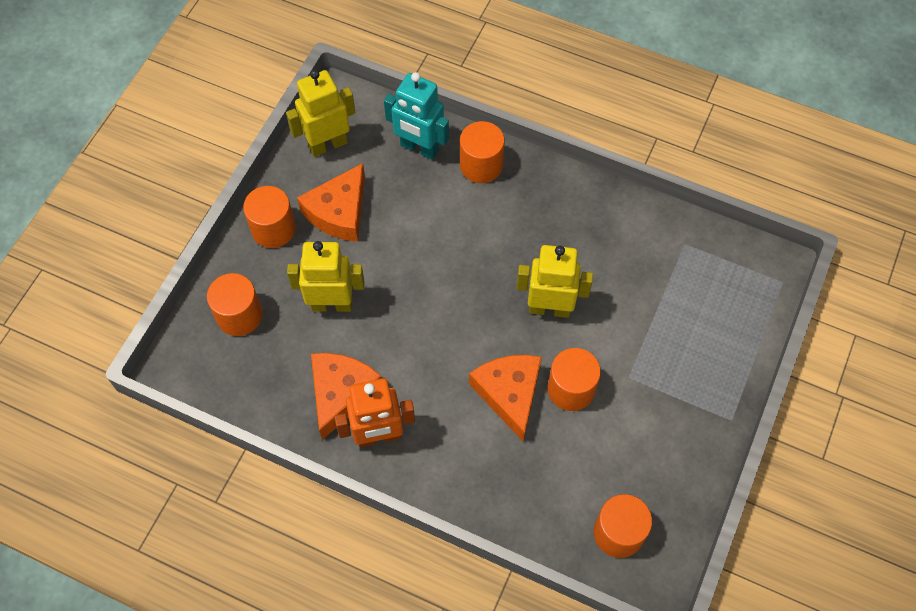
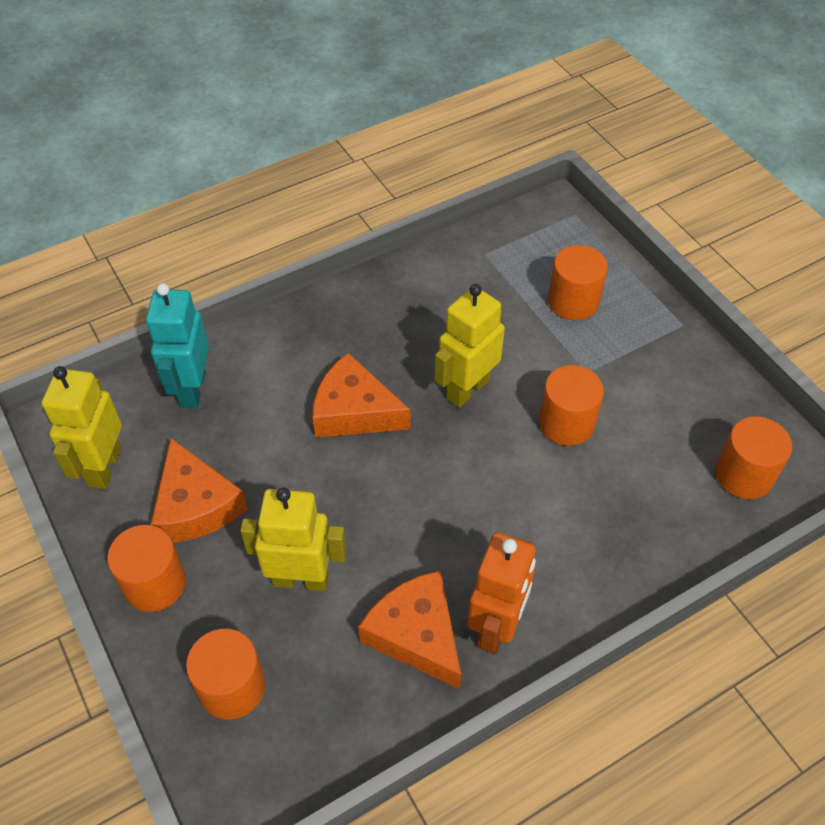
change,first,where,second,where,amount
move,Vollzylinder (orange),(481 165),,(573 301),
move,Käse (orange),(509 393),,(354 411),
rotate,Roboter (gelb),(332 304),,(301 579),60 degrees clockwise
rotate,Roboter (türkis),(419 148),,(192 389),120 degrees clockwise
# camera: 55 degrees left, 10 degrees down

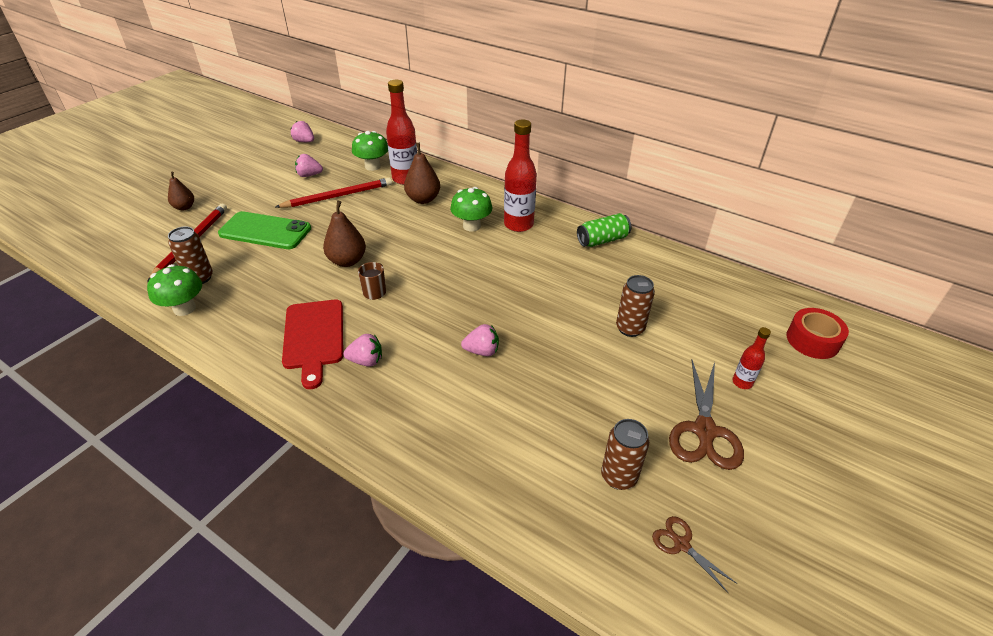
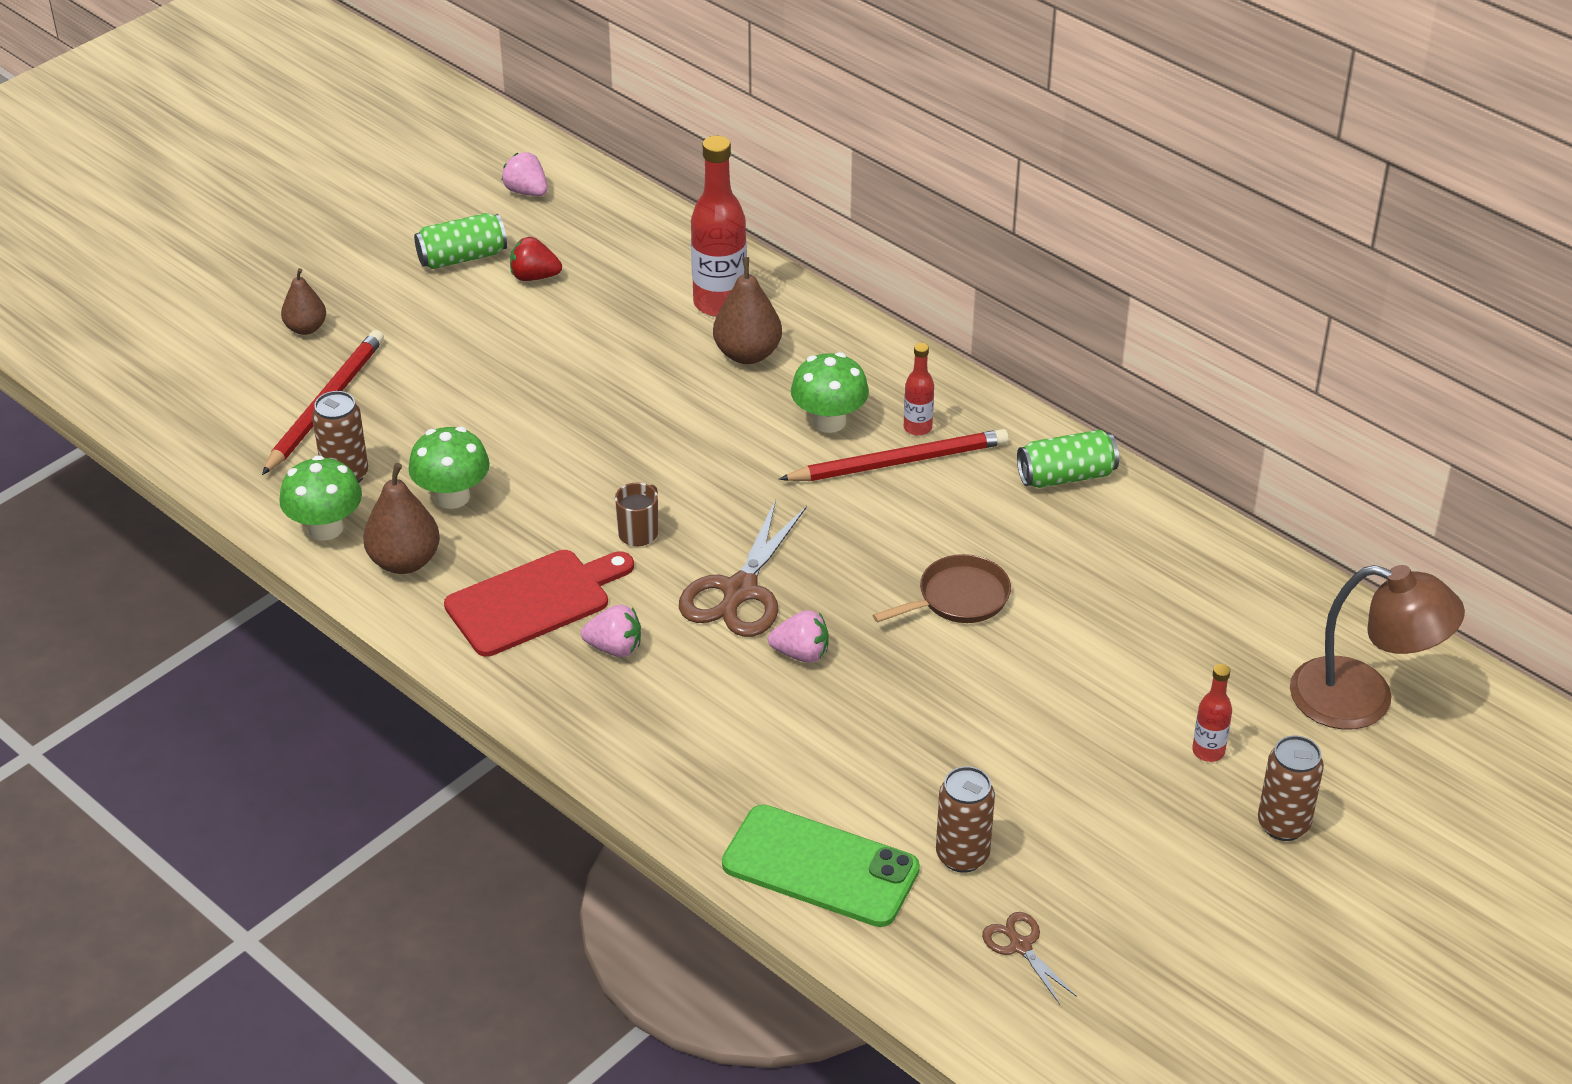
change,first,where,second,where,amount
insert,,,Dose (grün),(462 257),
insert,,,Pfanne (braun),(958 598),
move,Handy (grün),(265 231),,(820 867),
move,Bleistift (rot),(338 196),,(899 462),
move,Birne (braun),(347 261),,(404 561),
move,Pilz (grün),(372 166),,(452 497),
move,Dose (braun),(630 328),,(1283 825),
move,Schere (braun),(704 431),,(740 591),
replace,Klebeband (rot),(812 340),Lampe (braun),(1363 700),
recolor,Erdbeere (rosa),(309 175),Erdbeere (rot),(534 277),
rotate,Schneidebrett (rot),(314 337),,(534 601),120 degrees counterclockwise
resize,Flasche (rot),(518 225),,(917 428),x0.51
# camera: 10 degrees right, 0 degrees up

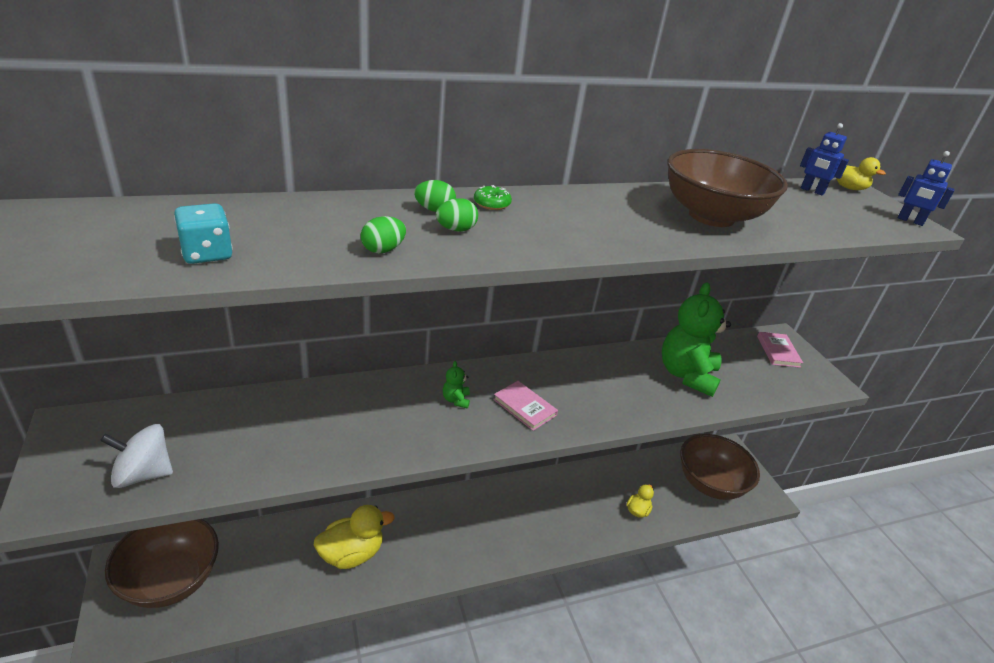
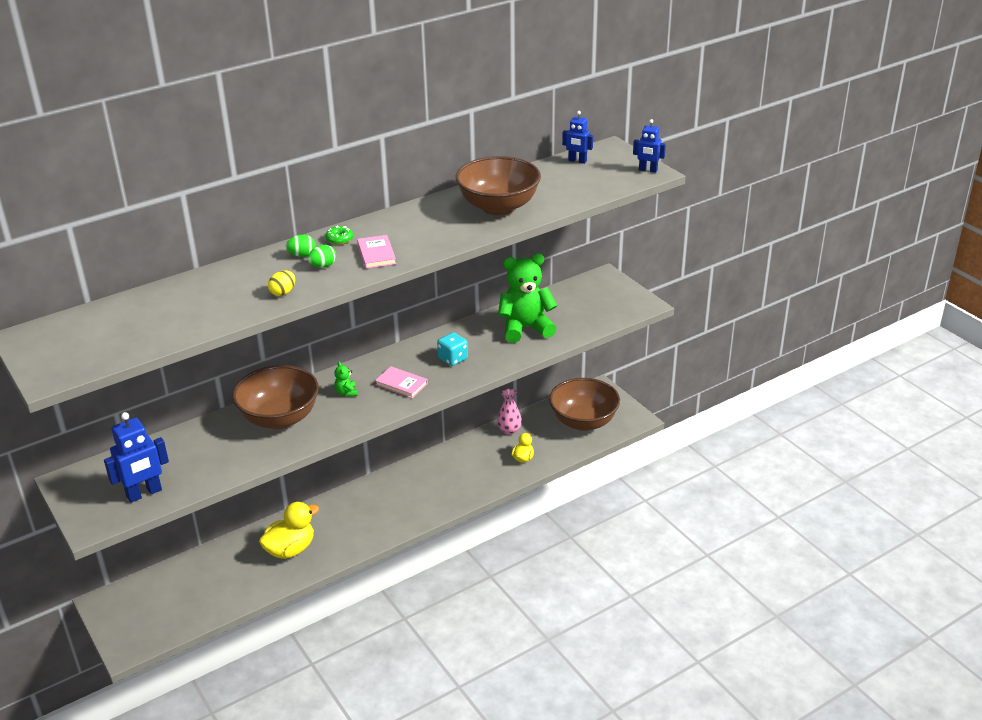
change,first,where,second,where,amount
delete,Ente (gelb),(849 188),,,
insert,,,Vase (rosa),(509 430),
move,Schüssel (braun),(171 580),,(279 418),
move,Spielwürfel (türkis),(207 254),,(453 359),
move,Buch (rosa),(778 351),,(376 254),
replace,Kreisel (weiß),(143 474),Roboter (blau),(144 493),
recolor,Ei (grün),(383 250),Ei (gelb),(283 292),
rotate,Teddybär (grün),(687 375),,(525 328),75 degrees clockwise
# camera: 10 degrees left, 0 degrees up

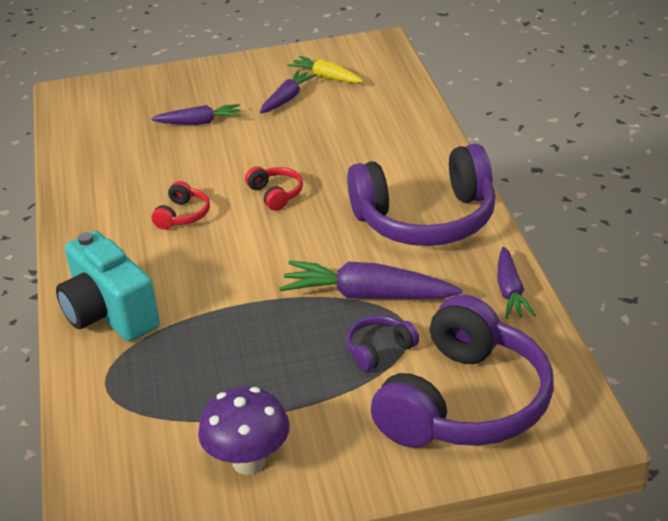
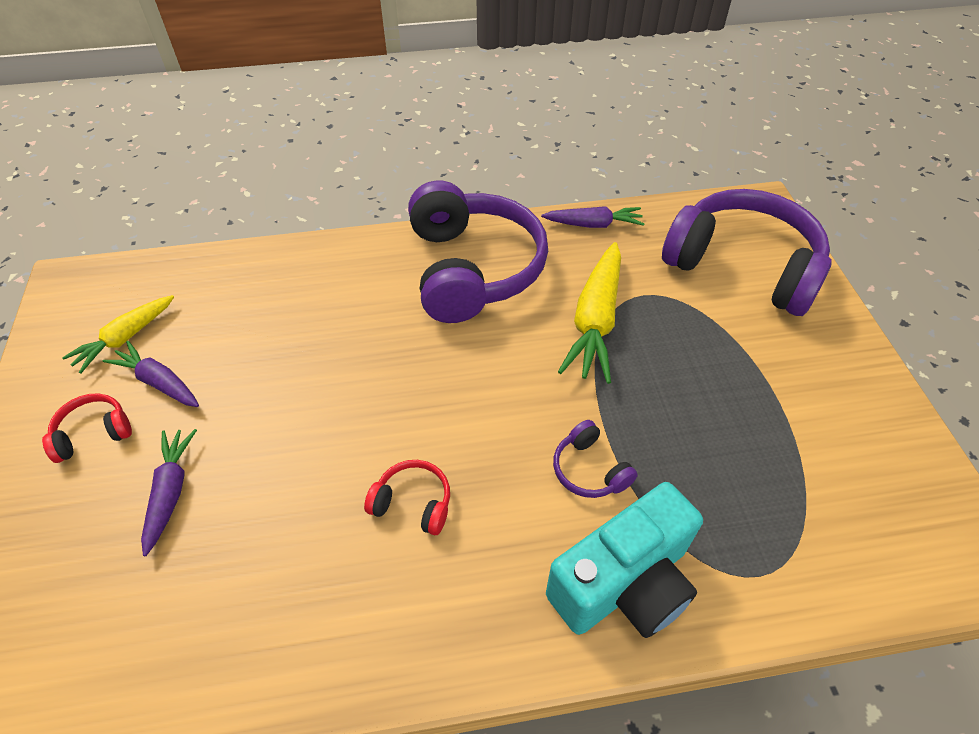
change,first,where,second,where,amount
delete,Pilz (lila),(249 462),,,
move,Kopfhörer (rot),(276 194),,(93 433),
move,Kopfhörer (lila),(379 350),,(589 470),
recolor,Karotte (lila),(367 295),Karotte (gelb),(595 321),
# camera: 90 degrees left, 15 degrees up

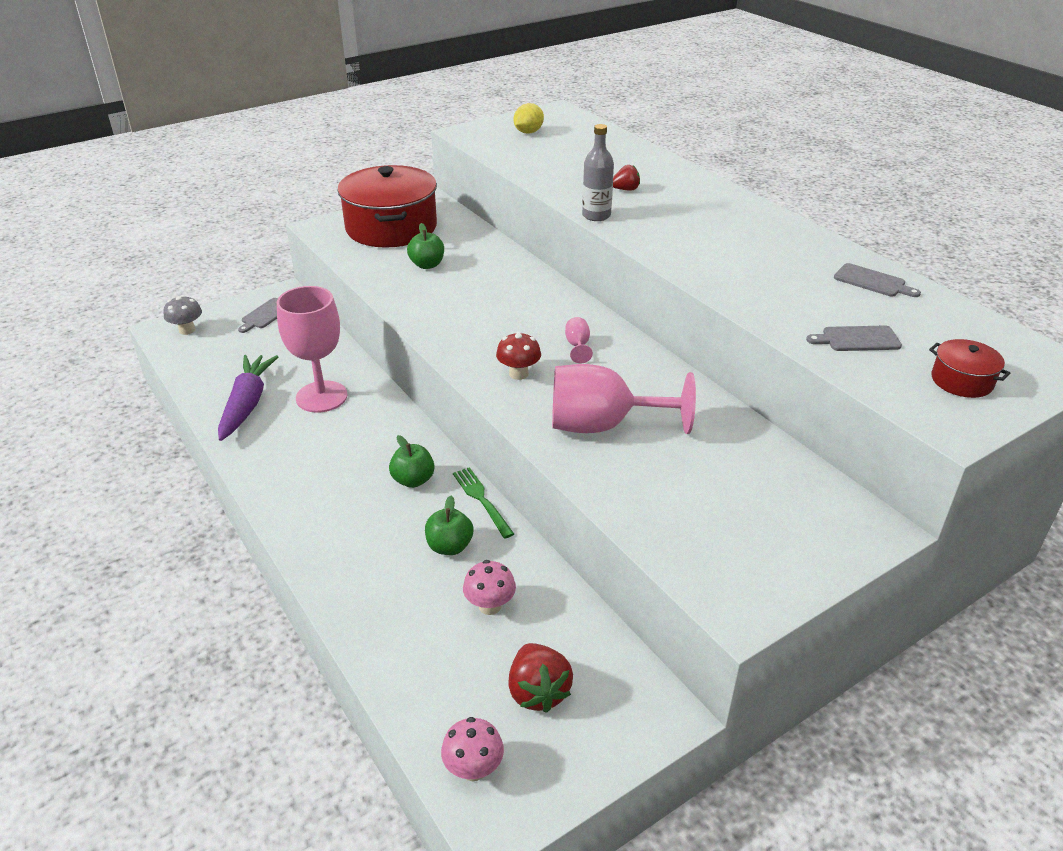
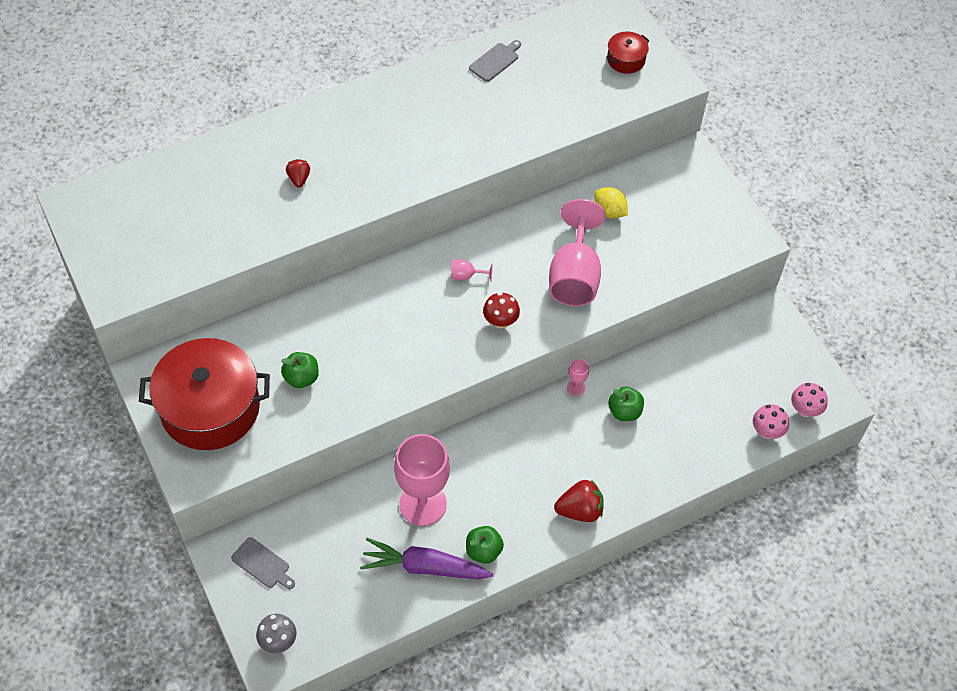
change,first,where,second,where,amount
delete,Flasche (grau),(596 215),,,
delete,Schneidebrett (grau),(857 339),,,
move,Apfel (grün),(413 480),,(483 551),
move,Pilz (rosa),(490 606),,(767 431),
move,Erdbeere (rot),(538 692),,(579 510),
move,Zitrone (gelb),(528 132),,(609 211),
replace,Gabel (grün),(481 499),Kelch (rosa),(576 387),
# camera: 85 degrees left, 20 degrees up

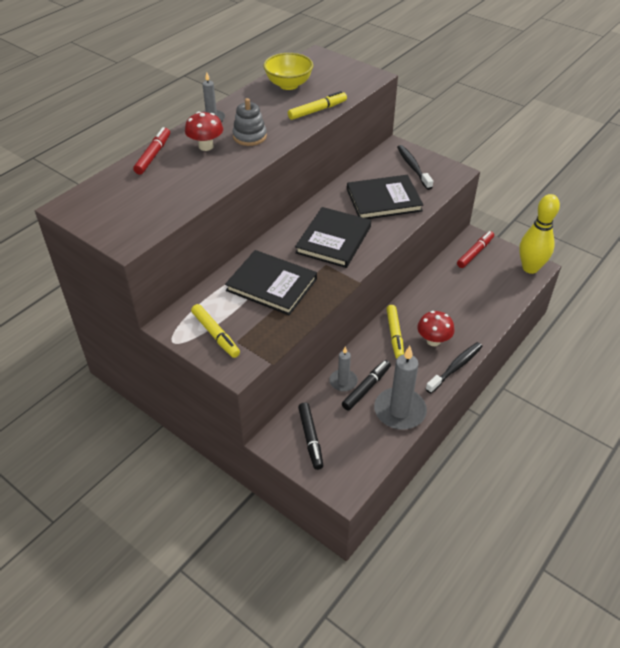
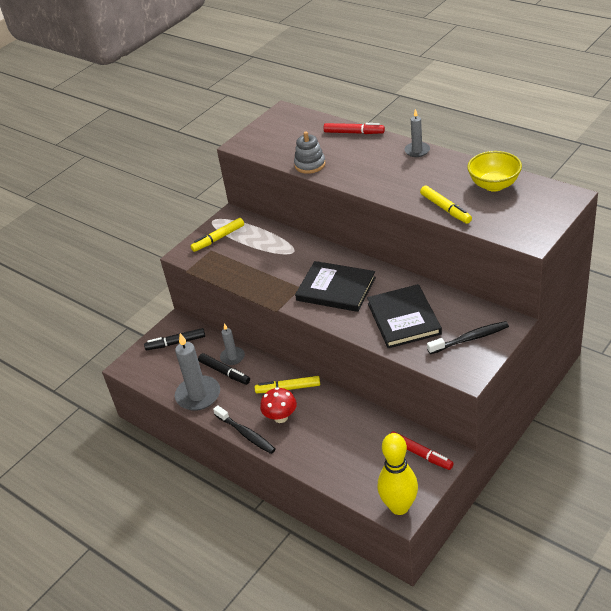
change,first,where,second,where,amount
delete,Pilz (rot),(206 146),,,
delete,Buch (schwarz),(271 284),,,
move,Stapelspielzeug (grau),(249 136),,(310 165),
# camera: 95 degrees right, 5 degrees down

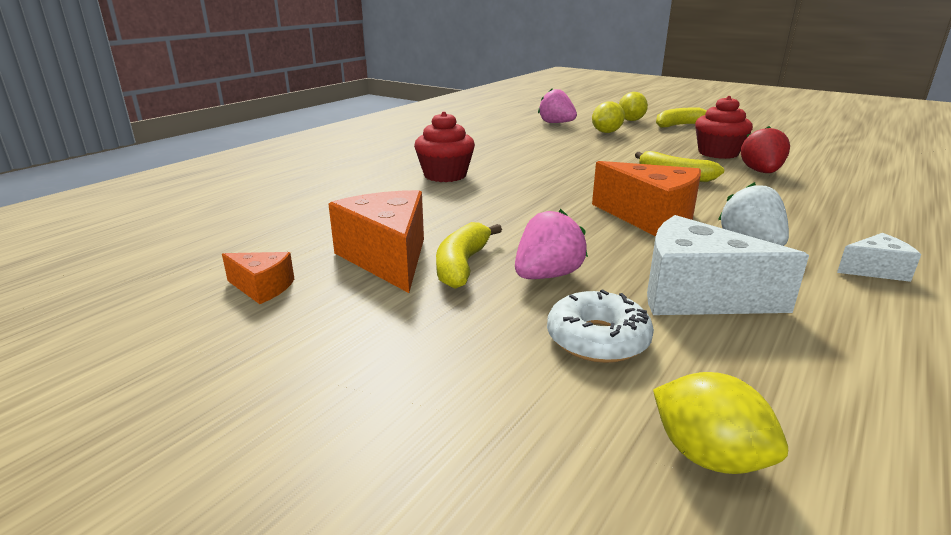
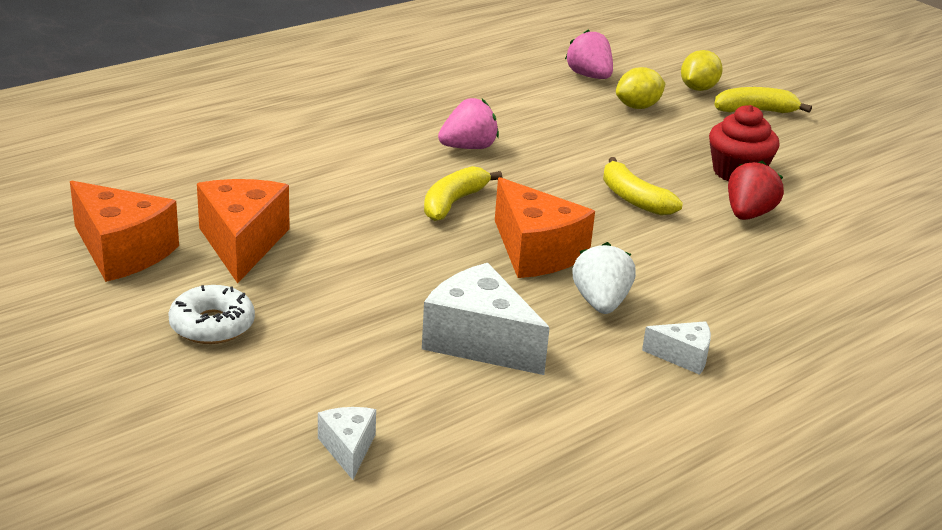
change,first,where,second,where,amount
delete,Muffin (rot),(445 175),,,
move,Banane (gelb),(462 265),,(453 202),
move,Erdbeere (rosa),(547 275),,(468 147),
move,Donut (weiß),(597 339),,(212 325),
replace,Zitrone (gelb),(708 456),Käse (weiß),(348 449),
resize,Käse (orange),(262 288),,(122 251),x1.94
# camera: 15 degrees right, 5 degrees up

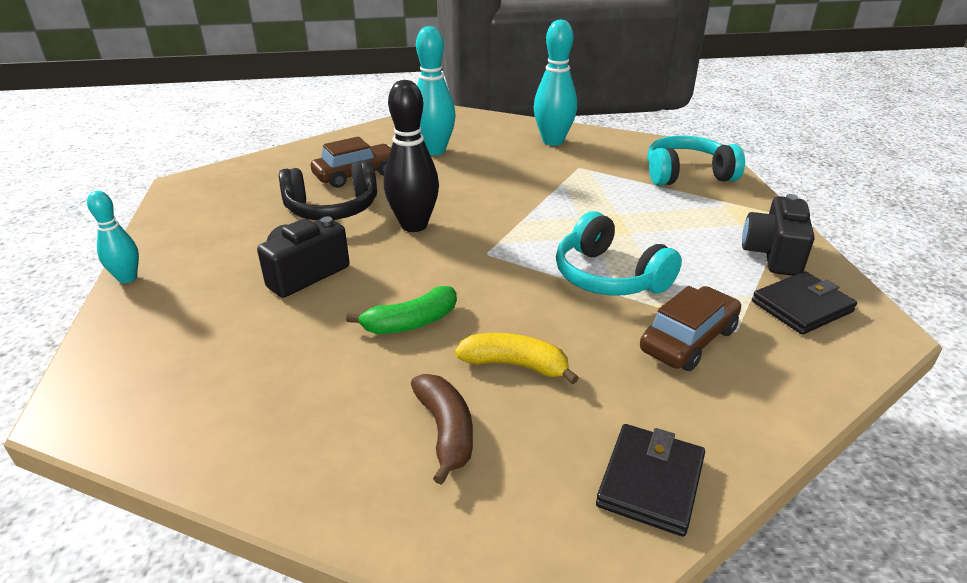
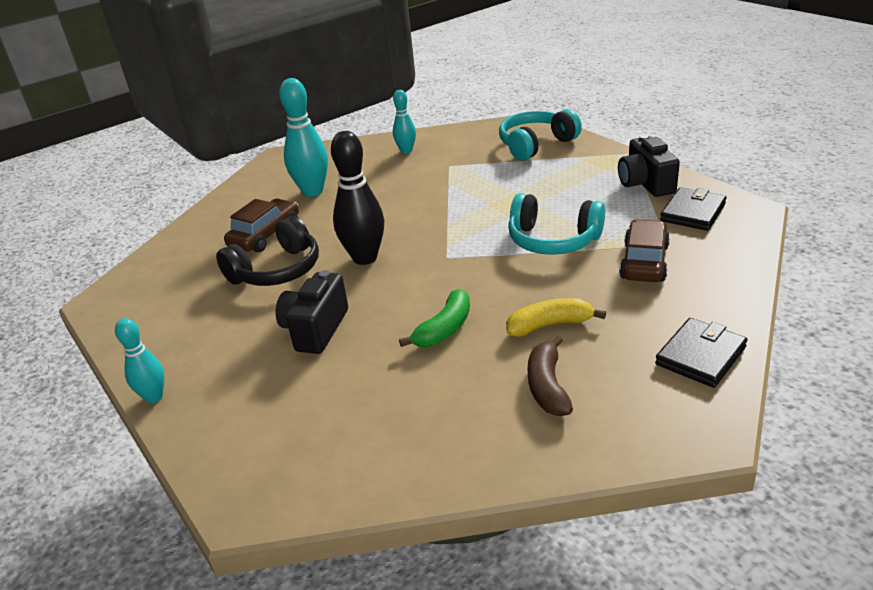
change,first,where,second,where,amount
rotate,Banane (braun),(445 431),,(547 386),135 degrees counterclockwise
rotate,Geldbörse (schwarz),(650 482),,(700 356),45 degrees clockwise
resize,Bowlingkegel (türkis),(553 141),,(406 151),x0.59
# camera: 25 degrees left, 0 degrees up

